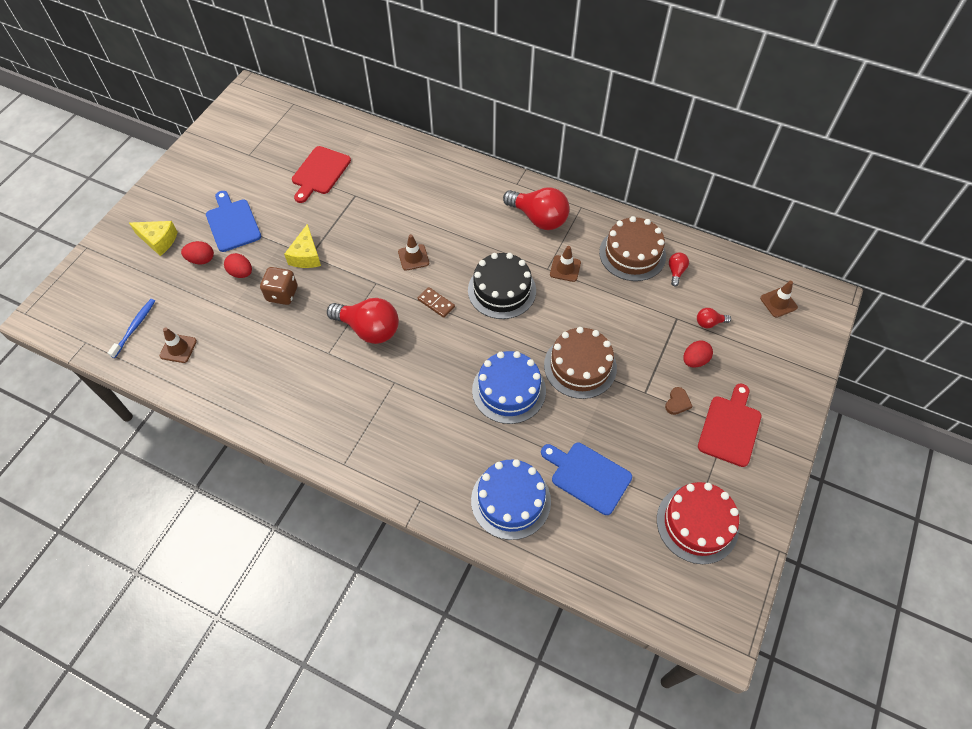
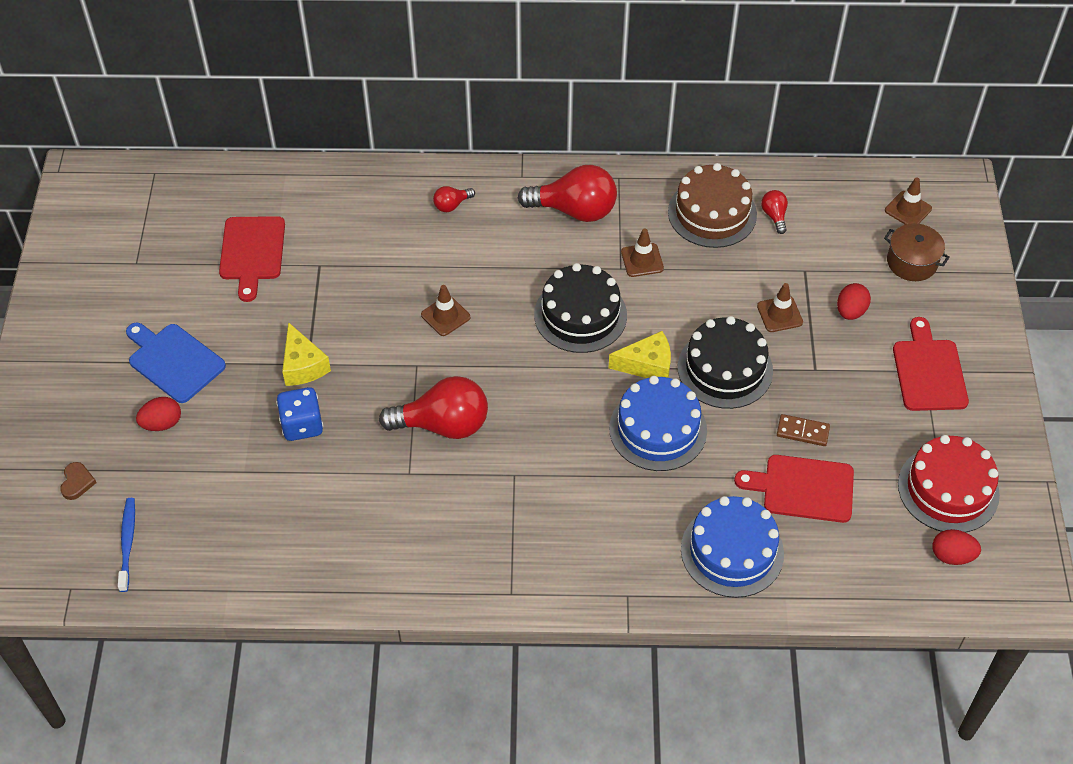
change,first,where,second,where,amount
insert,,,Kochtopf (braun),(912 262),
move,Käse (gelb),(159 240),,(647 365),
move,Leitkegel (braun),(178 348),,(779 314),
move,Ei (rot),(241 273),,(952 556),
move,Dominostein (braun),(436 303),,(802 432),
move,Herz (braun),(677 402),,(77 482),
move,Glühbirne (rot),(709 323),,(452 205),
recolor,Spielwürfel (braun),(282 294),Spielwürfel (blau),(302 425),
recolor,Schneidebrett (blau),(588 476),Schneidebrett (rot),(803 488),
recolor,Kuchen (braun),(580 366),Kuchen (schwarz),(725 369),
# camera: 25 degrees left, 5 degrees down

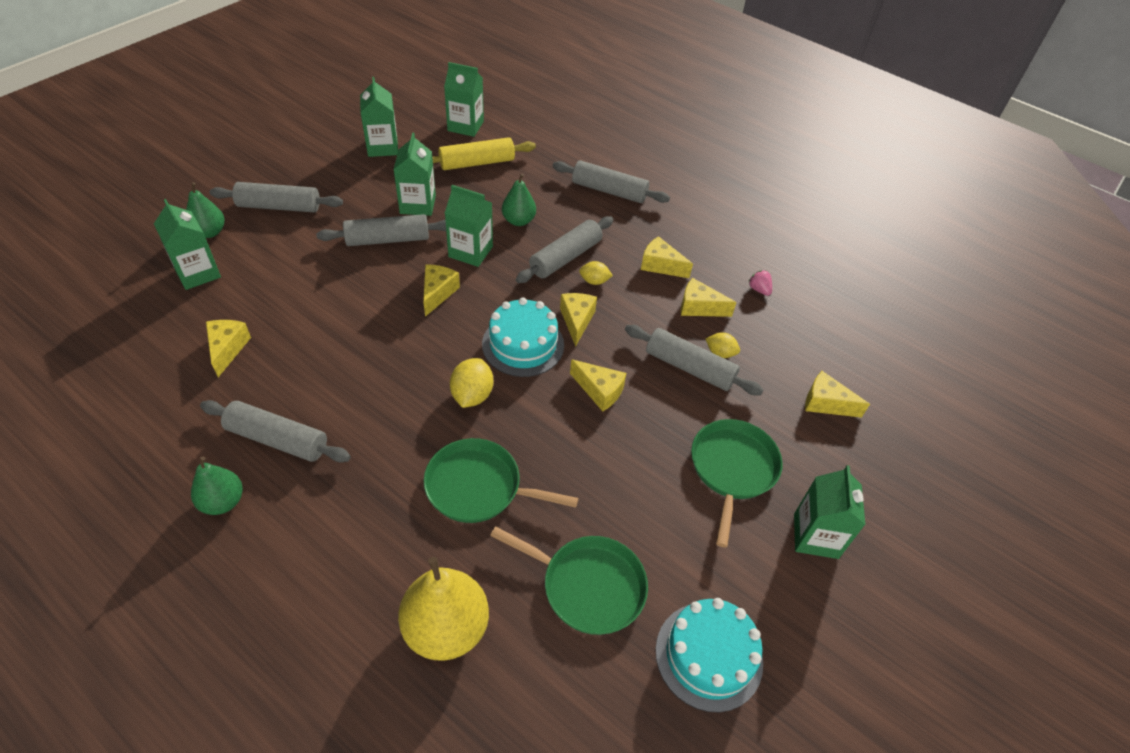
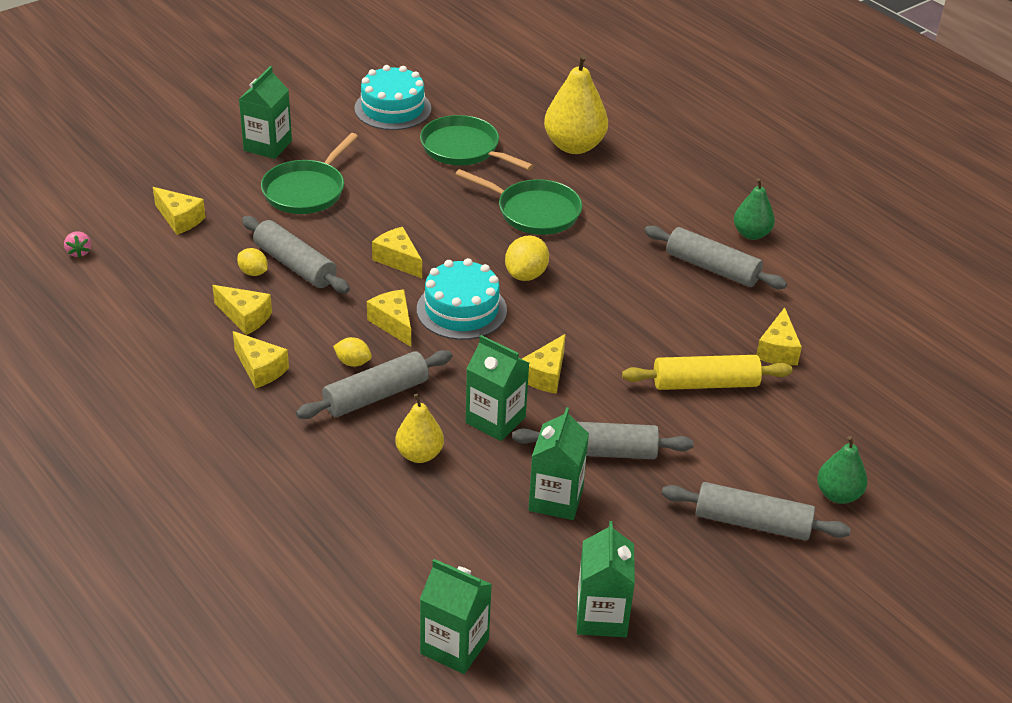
change,first,where,second,where,amount
delete,Getränkekarton (grün),(198 273),,,
delete,Nudelholz (grau),(609 191),,,
move,Nudelholz (gelb),(477 163),,(705 384),
move,Erdbeere (rosa),(759 290),,(79 252),
recolor,Birne (grün),(518 221),Birne (gelb),(419 454),
rotate,Käse (gelb),(577 321),,(393 324),135 degrees clockwise
# camera: 165 degrees left, 10 degrees down

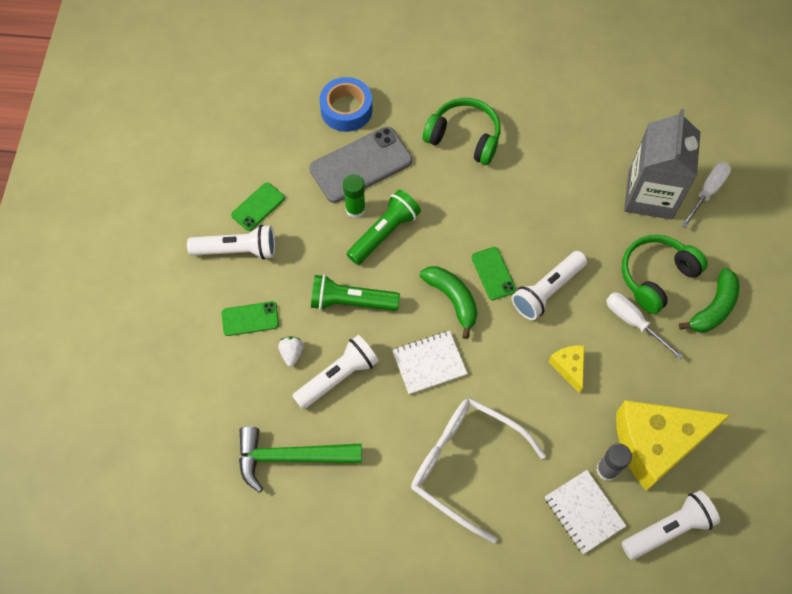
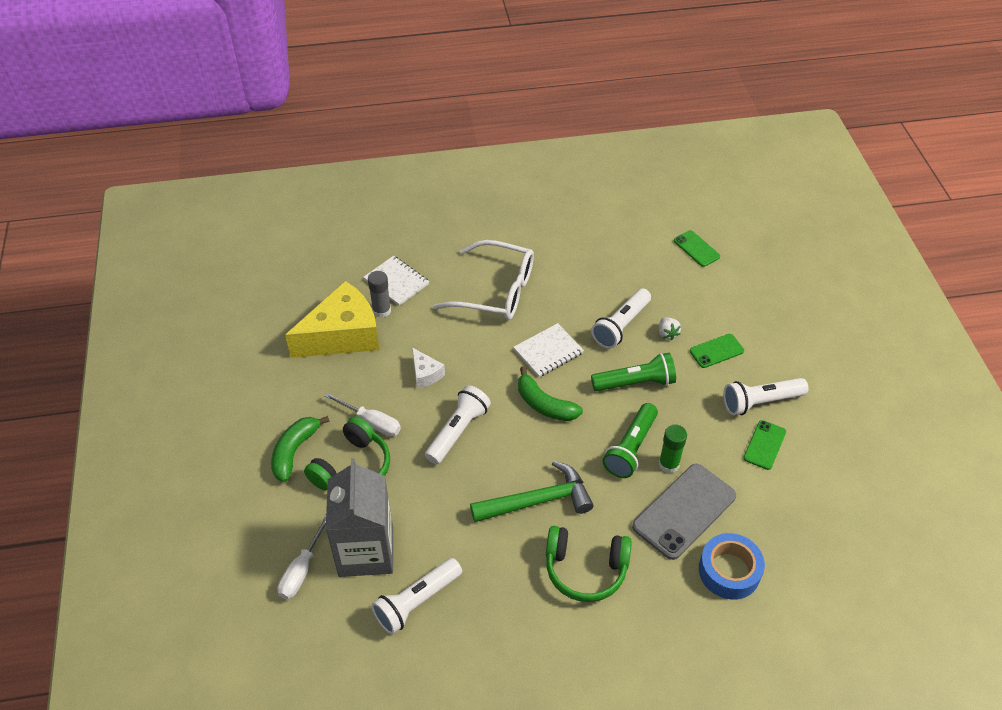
change,first,where,second,where,amount
move,Hammer (grün),(291 457),,(537 501),
move,Handy (grün),(493 273),,(696 248),
move,Taschenlampe (weiß),(668 529),,(417 602),
recolor,Käse (gelb),(569 367),Käse (weiß),(425 374),
# camera: 165 degrees right, 15 degrees down

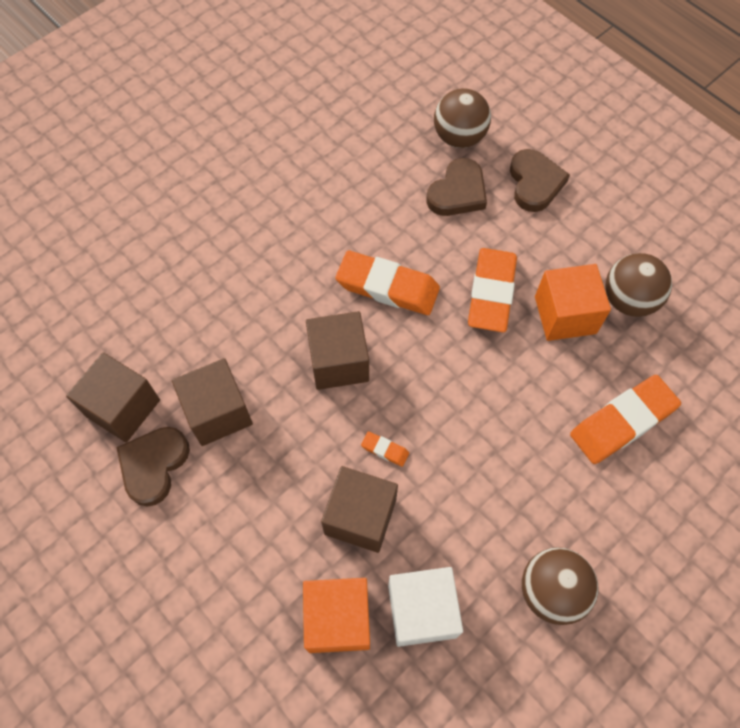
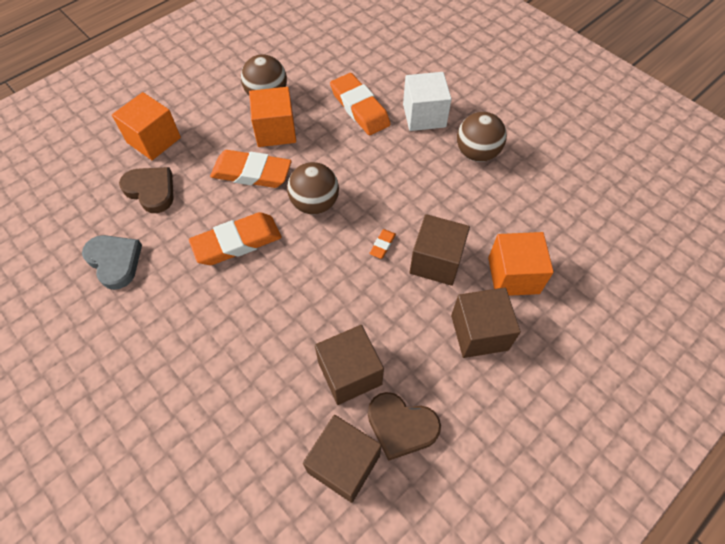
change,first,where,second,where,amount
insert,,,Herz (grau),(115 261),
move,Kubus (braun),(339 362),,(479 332),
move,Kubus (weiß),(422 611),,(424 115),
move,Ball (braun),(459 137),,(315 203),
replace,Herz (braun),(535 183),Kubus (orange),(154 140),
rotate,Radiergummi (orange),(387 287),,(237 242),45 degrees clockwise
# camera: 90 degrees left, 5 degrees down

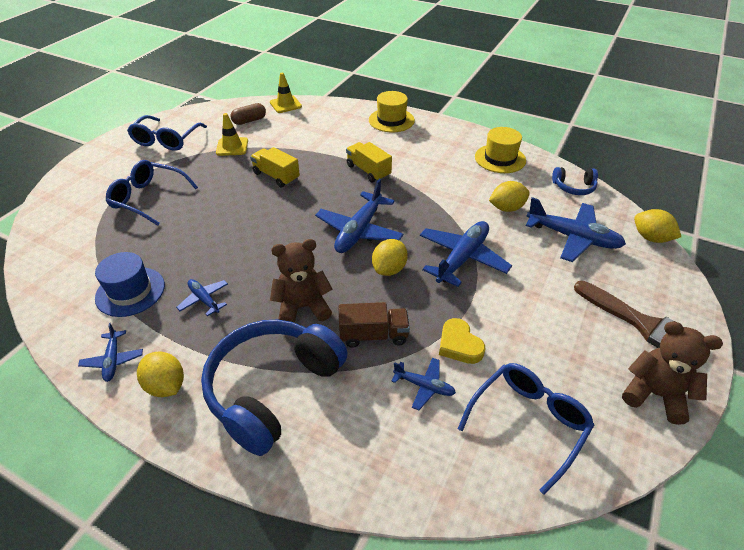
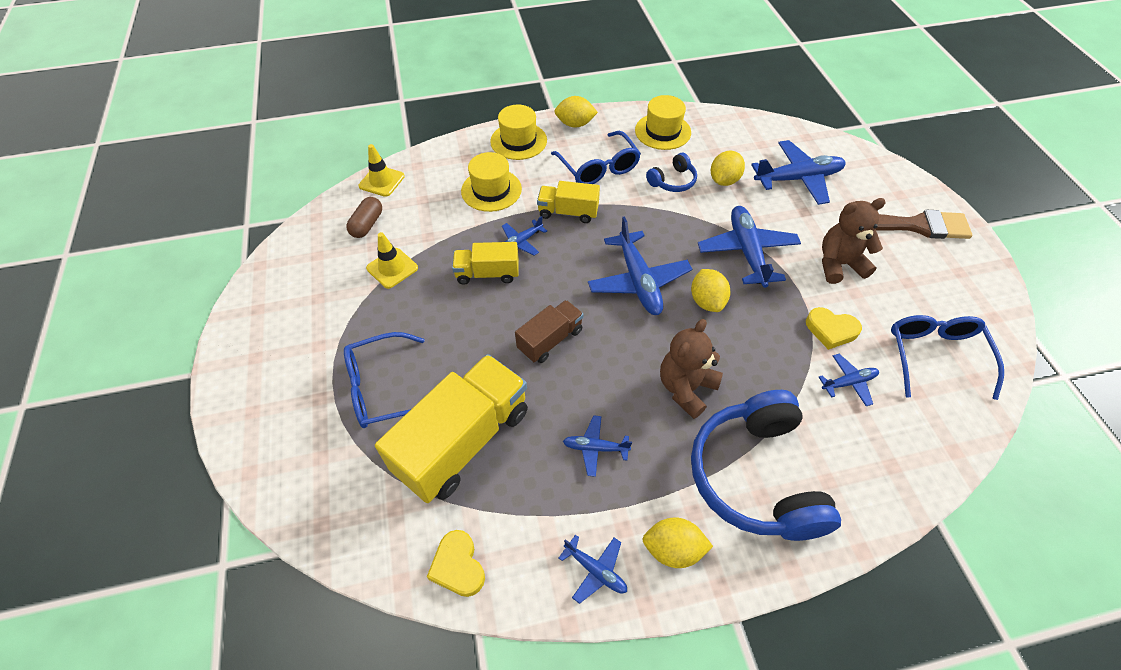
change,first,where,second,where,amount
delete,Hut (blau),(130 291),,,
insert,,,Lastwagen (gelb),(463 441),
insert,,,Herz (gelb),(458 566),
insert,,,Hut (gelb),(491 190),
insert,,,Flugzeug (blau),(521 242),
move,Brille (blau),(166 140),,(598 167),
move,Lastwagen (braun),(373 335),,(550 340),
move,Kopfhörer (blau),(574 187),,(672 181),
move,Teddybär (braun),(654 394),,(839 264),
move,Zitrone (gelb),(650 238),,(575 124),
# camera: 40 degrees left, 10 degrees up

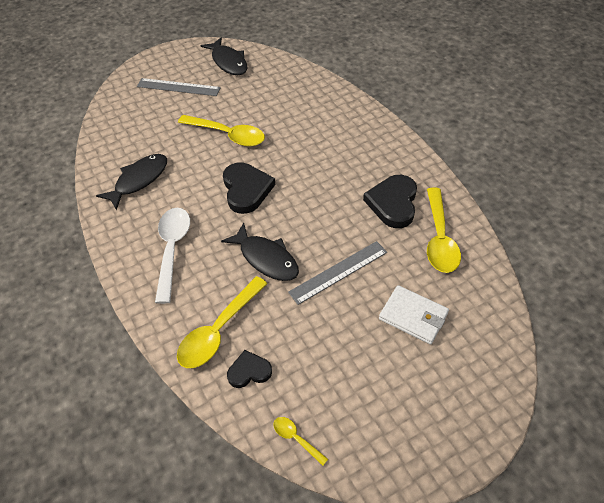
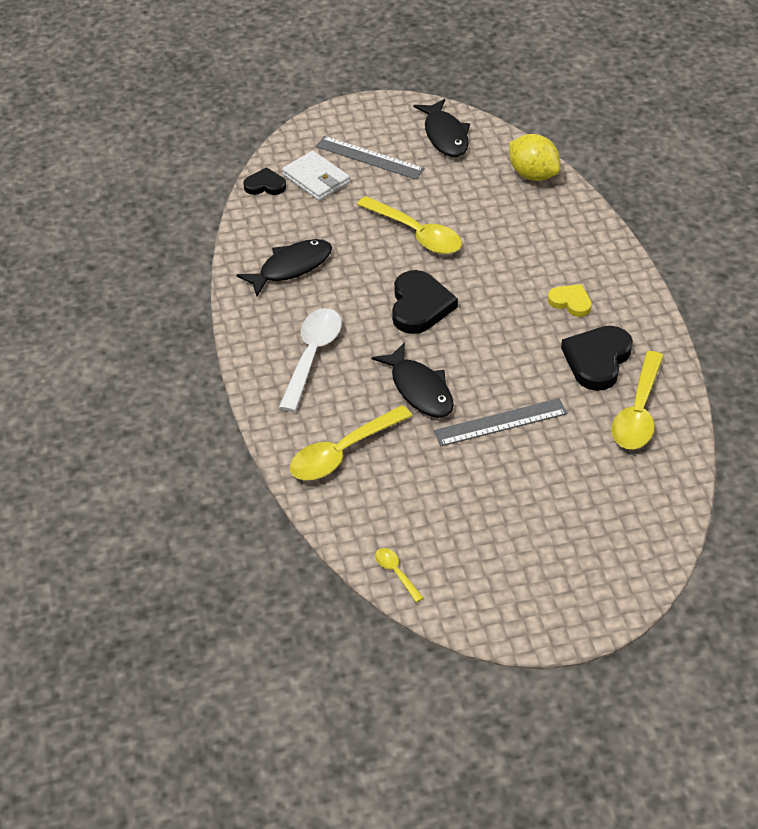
change,first,where,second,where,amount
insert,,,Zitrone (gelb),(533 175),
insert,,,Herz (gelb),(571 302),
move,Herz (schwarz),(249 371),,(265 185),
move,Geldbörse (weiß),(413 316),,(316 179),
# camera: 15 degrees right, 5 degrees down

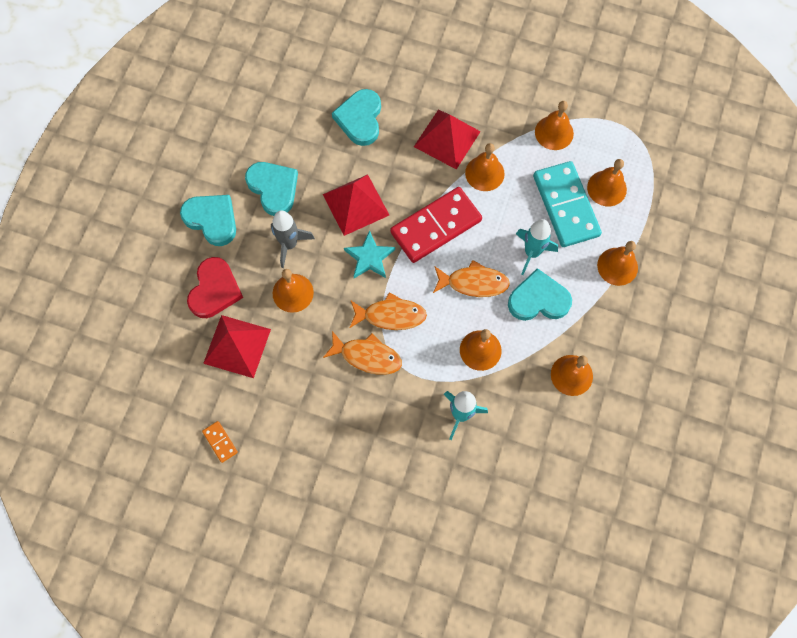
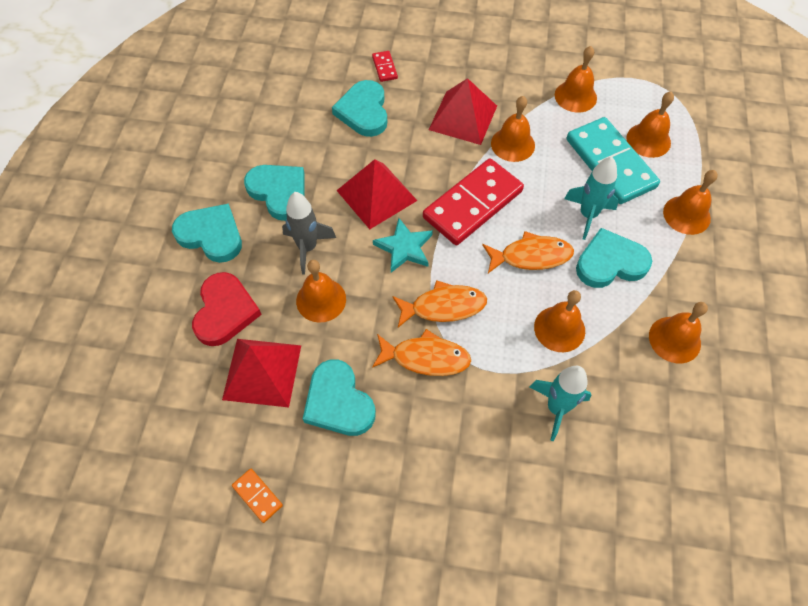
change,first,where,second,where,amount
insert,,,Herz (türkis),(338 402),
insert,,,Dominostein (rot),(384 67),
# camera: 10 degrees left, 10 degrees down

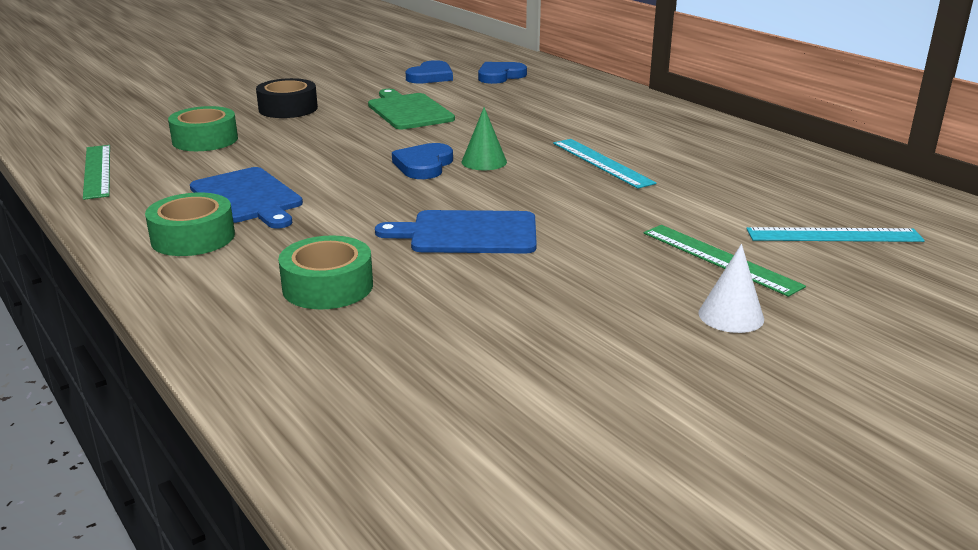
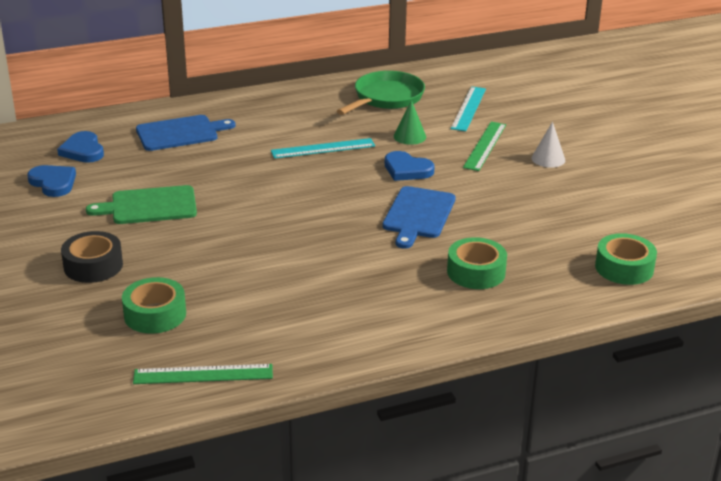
change,first,where,second,where,amount
insert,,,Pfanne (grün),(386 98),
move,Klebeband (grün),(193 237),,(624 268),
move,Schneidebrett (blau),(248 197),,(180 133),
move,Herz (blau),(424 165),,(407 170),
move,Kegel (grün),(484 162),,(409 136),
rotate,Lineal (grün),(720 259),,(485 146),45 degrees counterclockwise
# camera: 75 degrees left, 5 degrees up

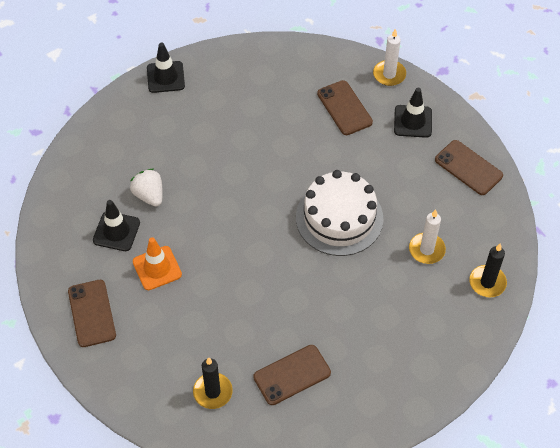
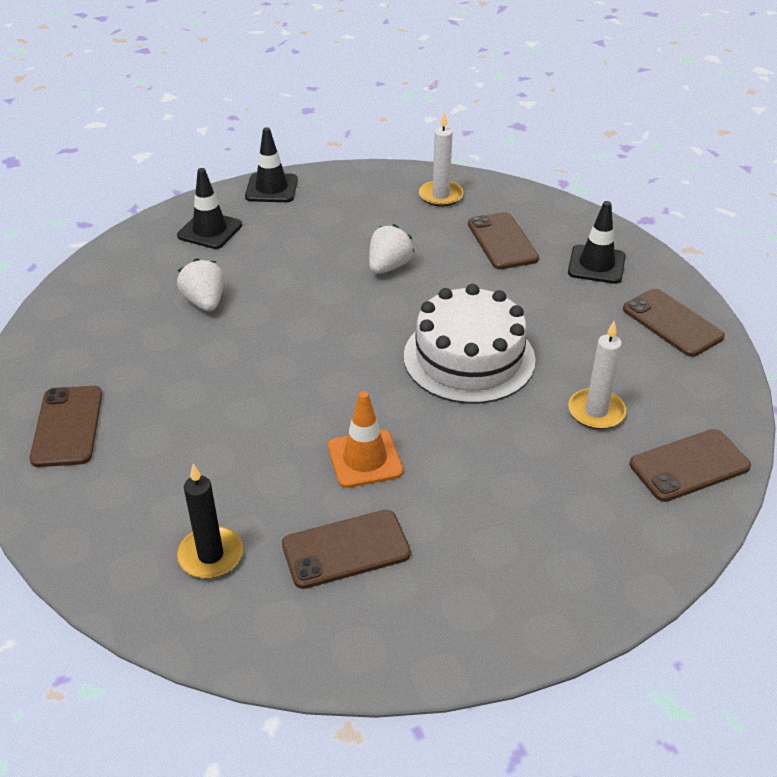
change,first,where,second,where,amount
insert,,,Erdbeere (weiß),(389 266),
move,Leitkegel (schwarz),(116 231),,(210 230),
move,Leitkegel (orange),(157 268),,(365 459),
move,Kerze (weiß),(389 74),,(440 196),
replace,Kerze (schwarz),(487 282),Handy (braun),(689 465),
# camera: 10 degrees right, 15 degrees down

